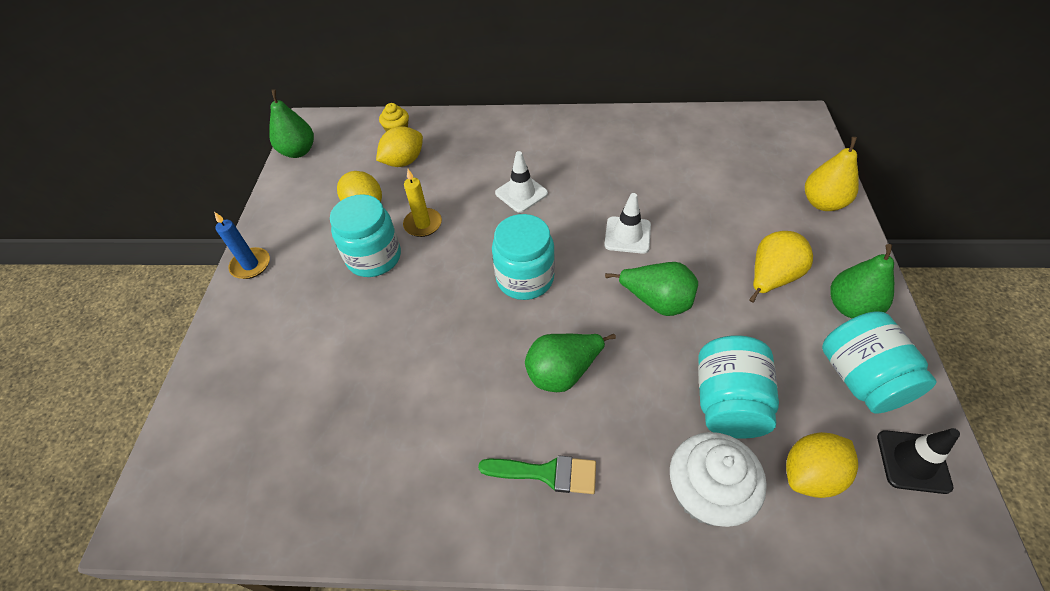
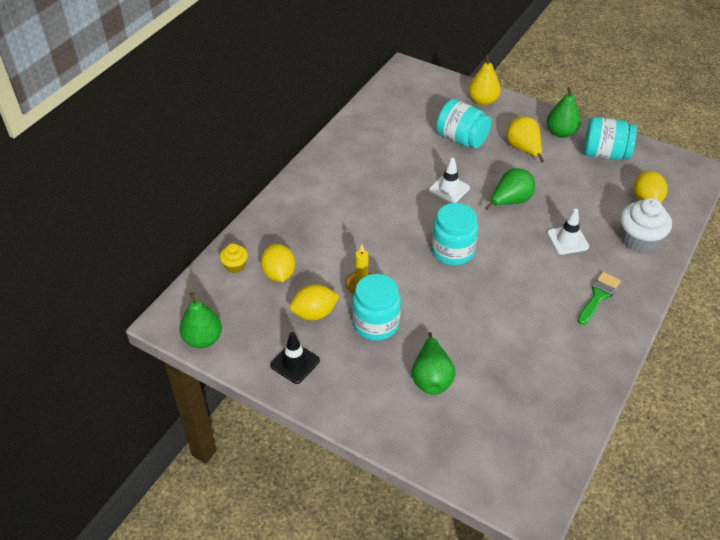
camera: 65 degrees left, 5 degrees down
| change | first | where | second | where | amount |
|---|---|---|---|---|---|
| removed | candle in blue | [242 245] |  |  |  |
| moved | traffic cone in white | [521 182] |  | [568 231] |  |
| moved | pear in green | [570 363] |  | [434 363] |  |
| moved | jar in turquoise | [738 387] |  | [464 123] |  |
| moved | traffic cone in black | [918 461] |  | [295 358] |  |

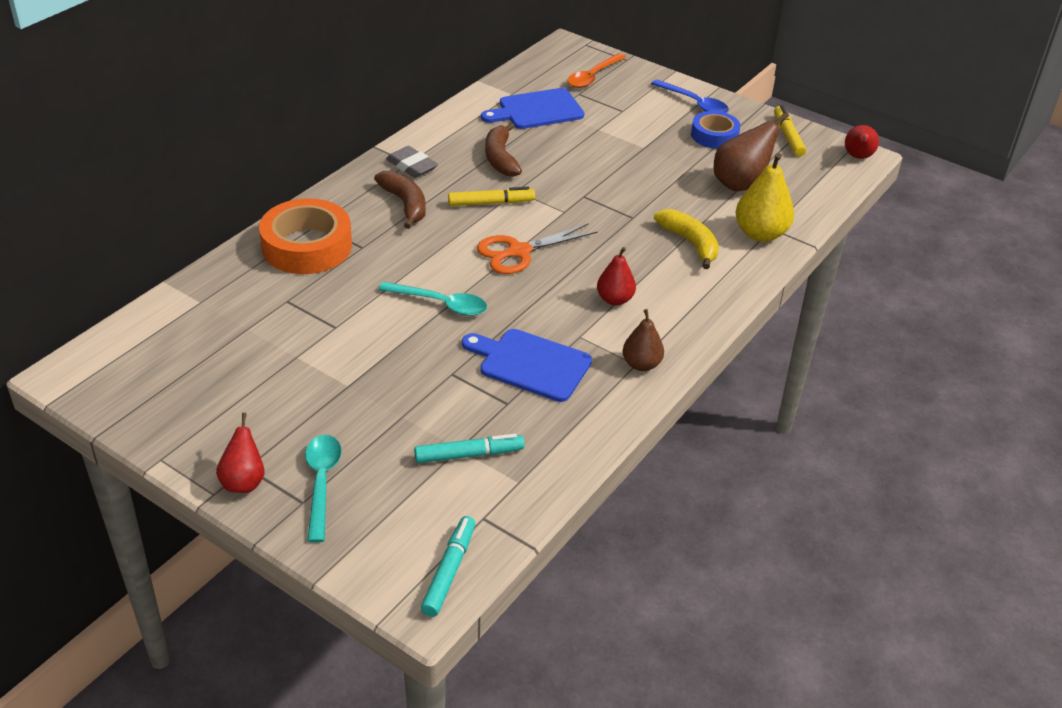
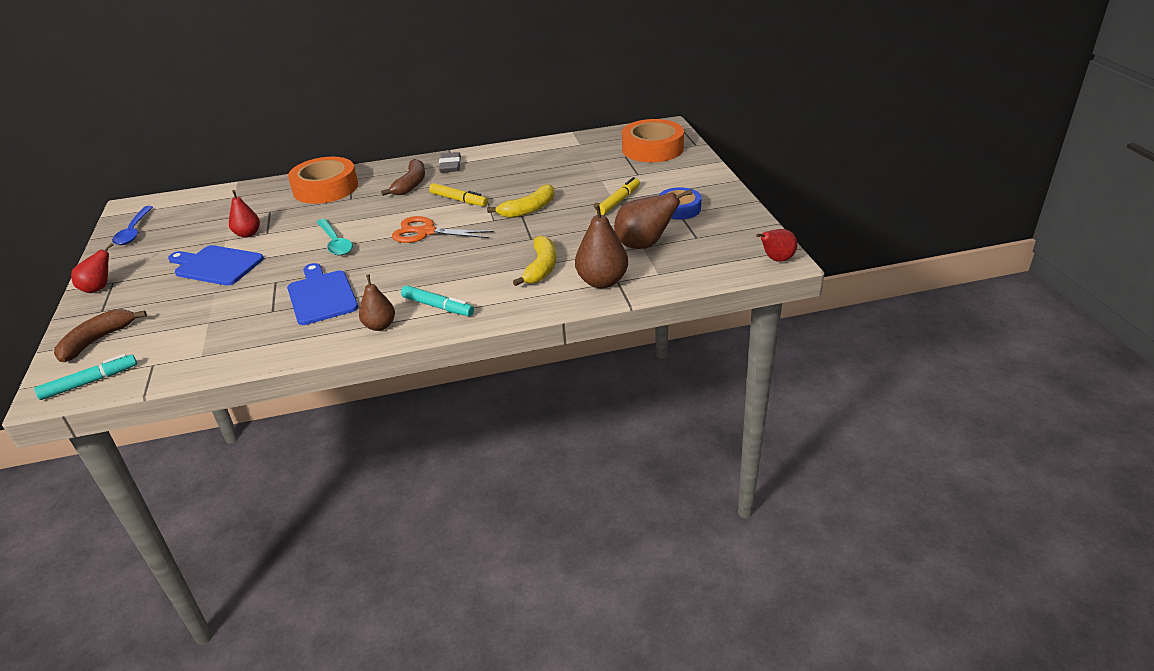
camera: 45 degrees right, 5 degrees down
| change | first | where | second | where | amount |
|---|---|---|---|---|---|
| removed | spoon in turquoise | [323 489] |  |  |  |
| added |  |  | banana in yellow | [520 201] |  |
| moved | marker in turquoise | [469 448] |  | [437 300] |  |
| moved | cutting board in blue | [532 108] |  | [216 265] |  |
| moved | banana in brown | [503 150] |  | [100 335] |  |
| moved | pear in red | [616 276] |  | [244 214] |  |
| moved | spoon in blue | [690 96] |  | [132 225] |  |
| moved | marker in yellow | [790 131] |  | [618 196] |  |
| replaced | spoon in orange | [597 70] | tape in orange | [653 140] |  |
| recoloured | pear in yellow | [765 197] | pear in brown | [601 245] |  |

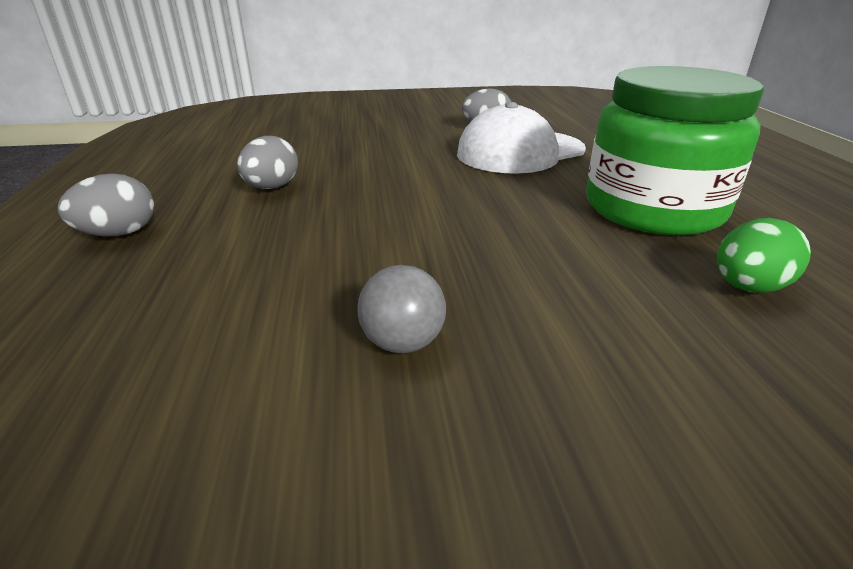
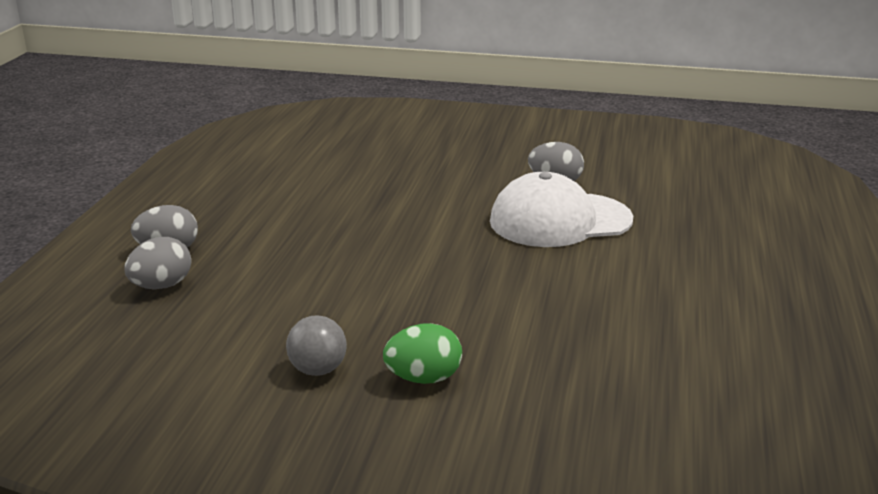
camera: 20 degrees right, 5 degrees down
| change | first | where | second | where | amount |
|---|---|---|---|---|---|
| removed | jar in green | [675 150] |  |  |  |
| moved | egg in grey | [267 162] |  | [157 263] |  |
| moved | egg in green | [764 255] |  | [422 353] |  |

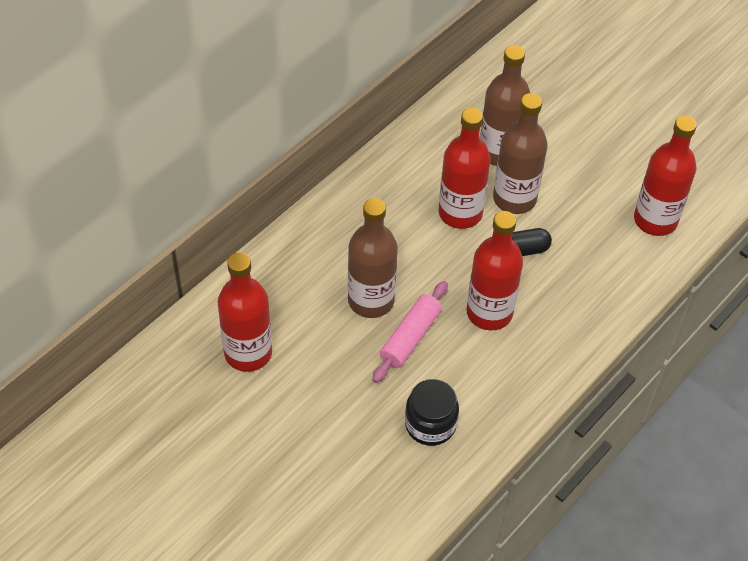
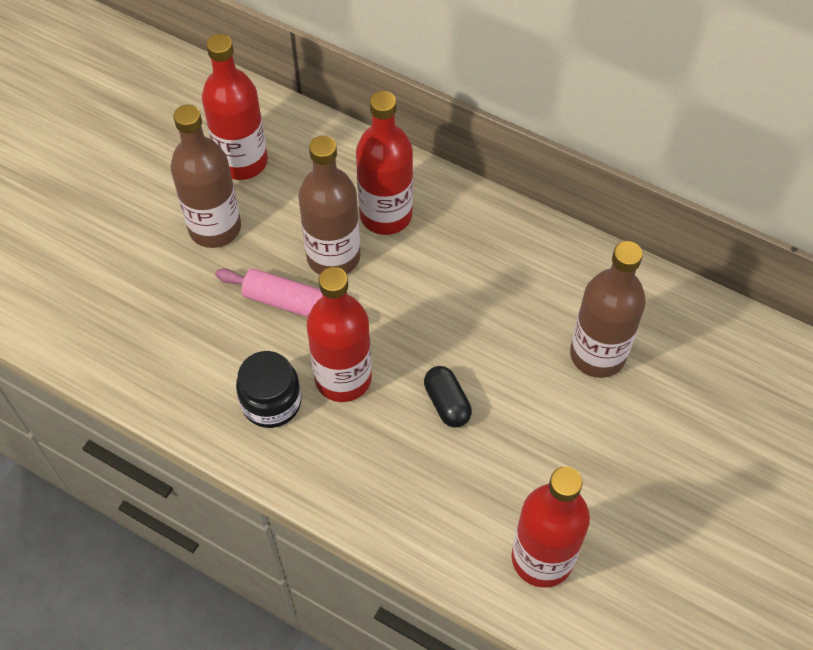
camera: 80 degrees right, 5 degrees up
| change | first | where | second | where | amount |
|---|---|---|---|---|---|
| moved | jar in black | [432 412] |  | [268 389] |  |
| moved | bottle in red | [465 168] |  | [384 163] |  |
| moved | bottle in brown | [520 153] |  | [205 176] |  |

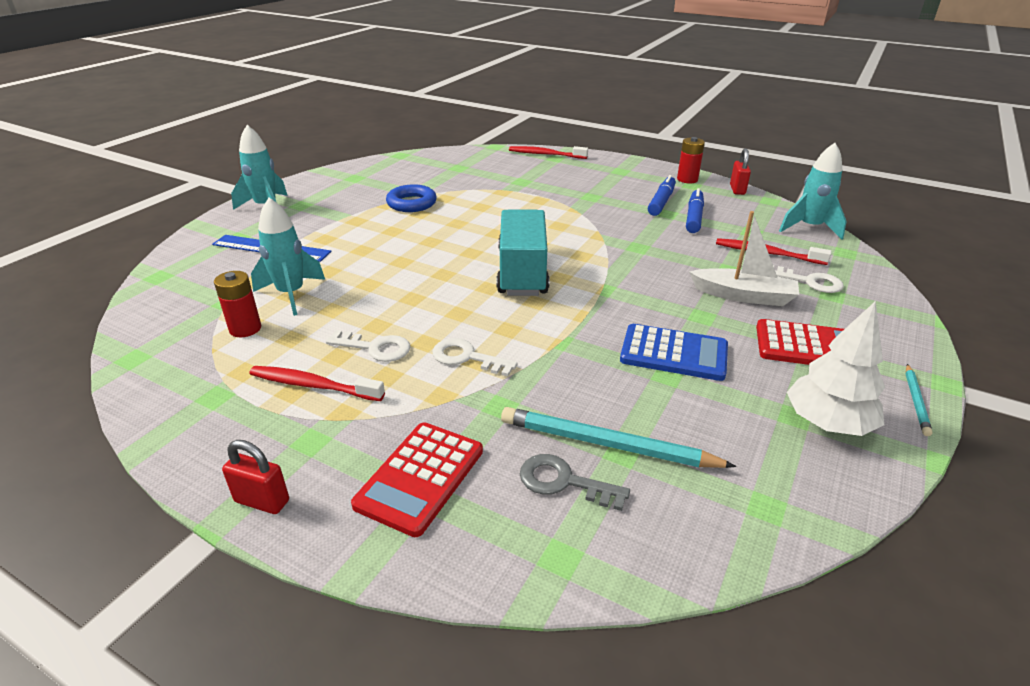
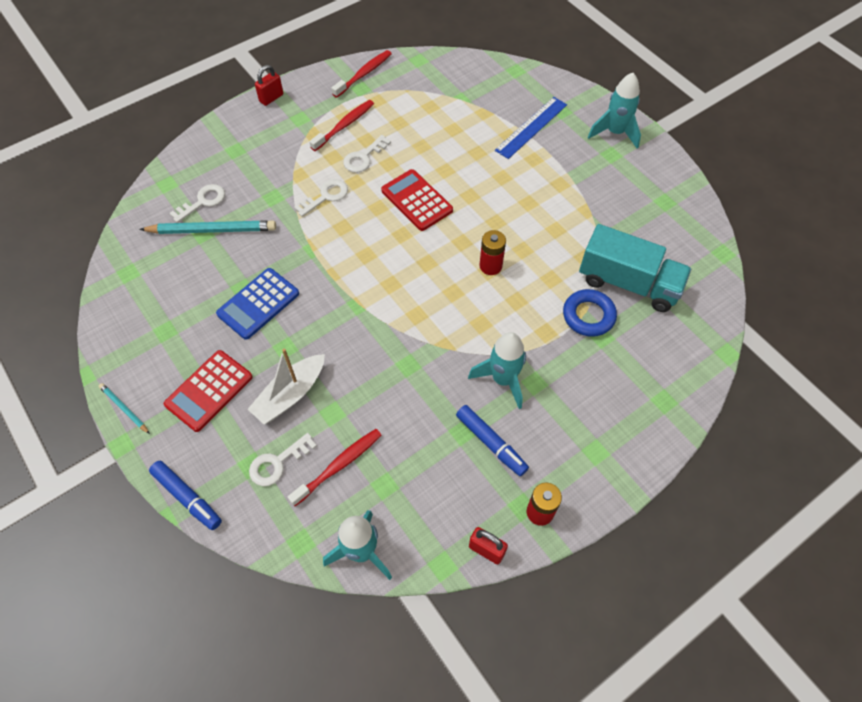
camera: 115 degrees right, 25 degrees up
| change | first | where | second | where | amount |
|---|---|---|---|---|---|
| removed | tree in white | [836 368] |  |  |  |
| moved | battery in red | [237 304] |  | [492 252] |  |
| moved | rocket in turquoise | [288 257] |  | [497 370] |  |
| moved | calculator in red | [417 479] |  | [417 200] |  |
| moved | ring in blue | [411 198] |  | [590 313] |  |
| moved | truck in turquoise | [522 252] |  | [635 268] |  |
| moved | toothbrush in red | [548 152] |  | [362 74] |  |
| moved | marker in blue | [695 210] |  | [185 495] |  |
| recoloured | key in grey | [575 482] | key in white | [197 203] |  |
| turned | pencil in turquoise | [618 437] |  | [207 227] | 45 degrees clockwise |

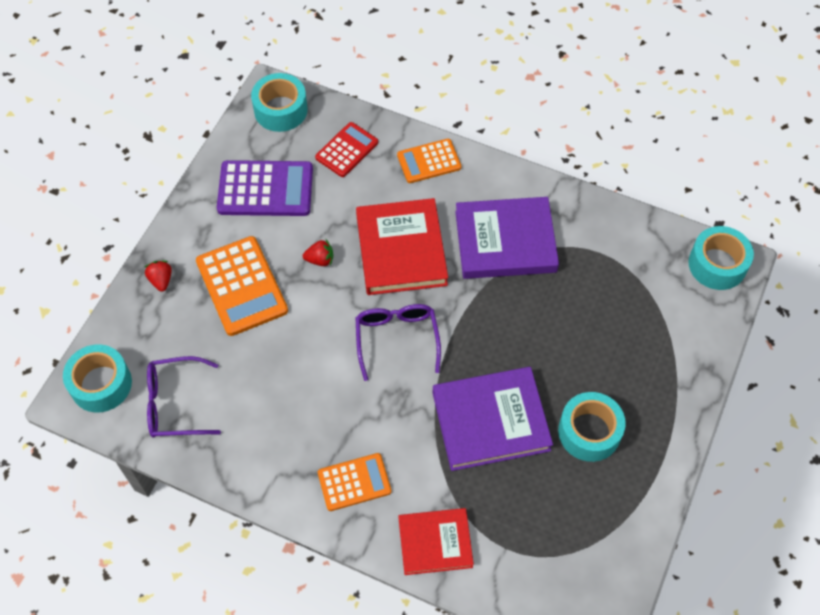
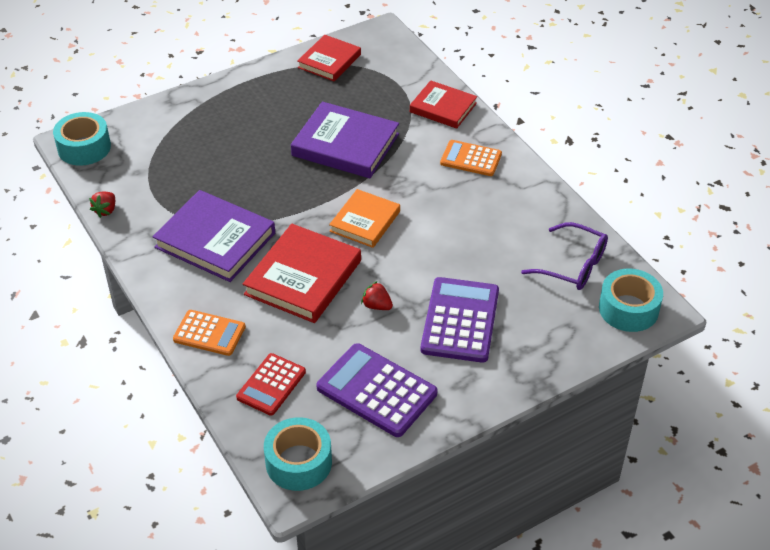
camera: 145 degrees left, 15 degrees down
| change | first | where | second | where | amount |
|---|---|---|---|---|---|
| removed | tape in turquoise | [592 427] |  |  |  |
| added |  |  | book in red | [329 58] |  |
| moved | strawberry in red | [158 276] |  | [102 205] |  |
| replaced | glasses in purple | [398 342] | book in orange | [364 218] |  |
| recoloured | calculator in orange | [242 286] | calculator in purple | [460 320] |  |
| turned | calculator in red | [346 149] |  | [271 384] | 45 degrees counterclockwise |

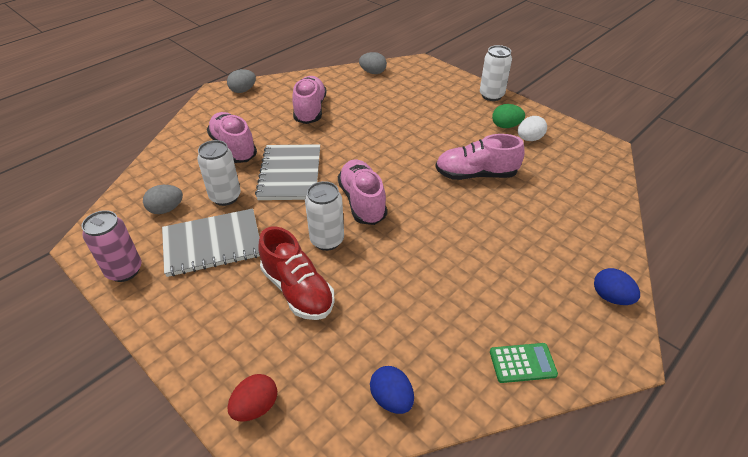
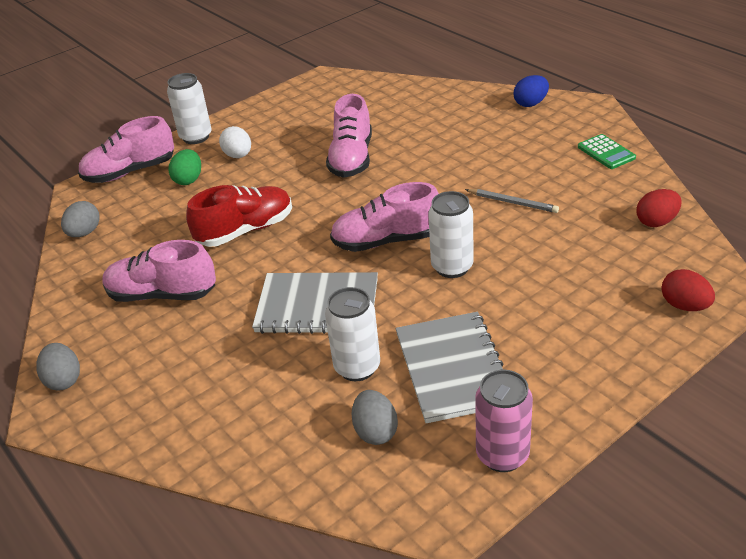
camera: 80 degrees left, 5 degrees down
| change | first | where | second | where | amount |
|---|---|---|---|---|---|
| added |  |  | pencil in grey | [512 201] |  |
| moved | shoe in pink | [232 137] |  | [126 149] |  |
| moved | shoe in red | [296 273] |  | [239 216] |  |
| moved | egg in green | [508 116] |  | [184 167] |  |
| moved | egg in white | [532 128] |  | [235 142] |  |
| recoloured | egg in blue | [392 390] | egg in red | [659 208] |  |
| turned | calculator in green | [524 363] |  | [607 151] | 150 degrees clockwise |

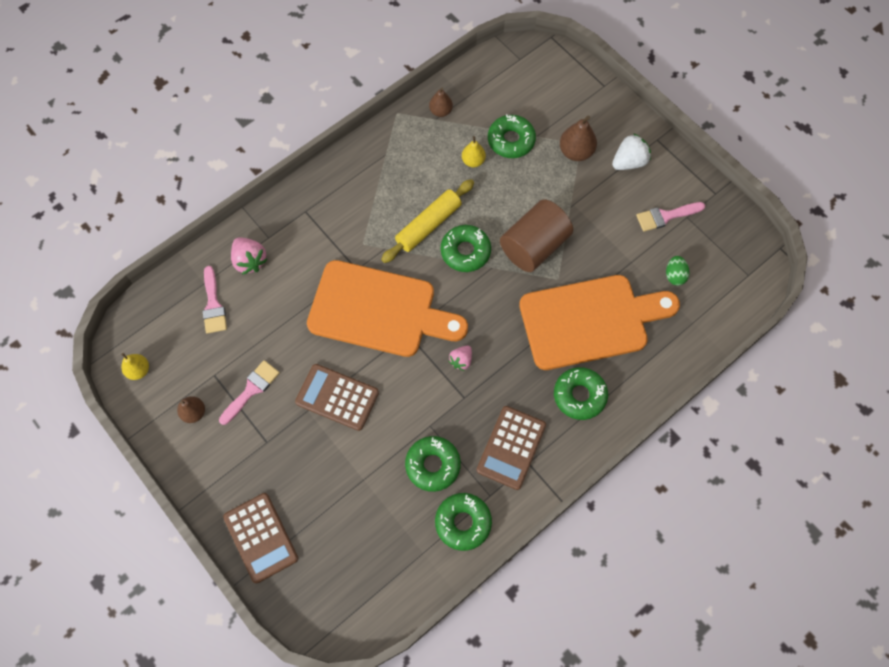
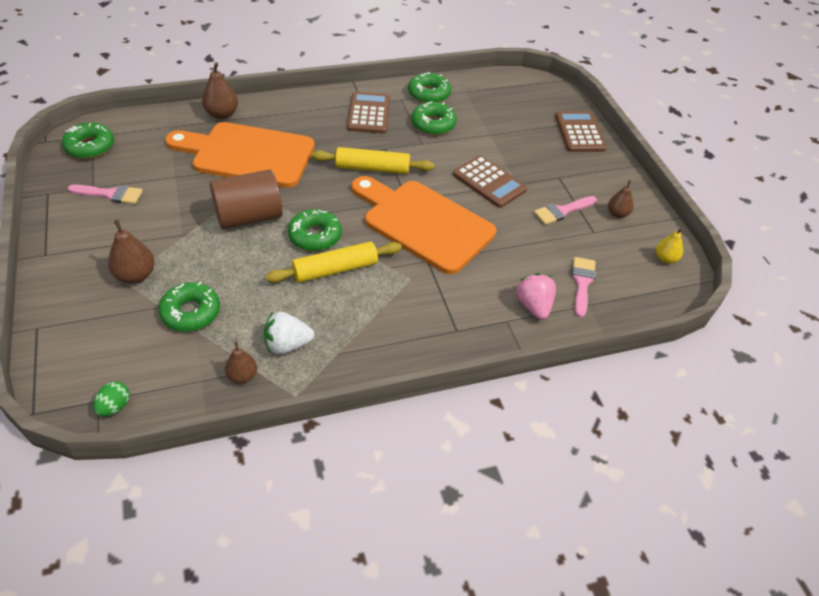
camera: 160 degrees left, 20 degrees down
| change | first | where | second | where | amount |
|---|---|---|---|---|---|
| removed | pear in yellow | [474 151] |  |  |  |
| added |  |  | pear in brown | [220 90] |  |
| moved | donut in green | [581 393] |  | [88 140] |  |
| moved | strawberry in white | [631 151] |  | [289 333] |  |
| moved | egg in green | [677 271] |  | [111 399] |  |
| replaced | strawberry in pink | [460 358] | rolling pin in yellow | [373 160] |  |
| turned | calculator in brown | [511 448] |  | [368 113] | 45 degrees counterclockwise |

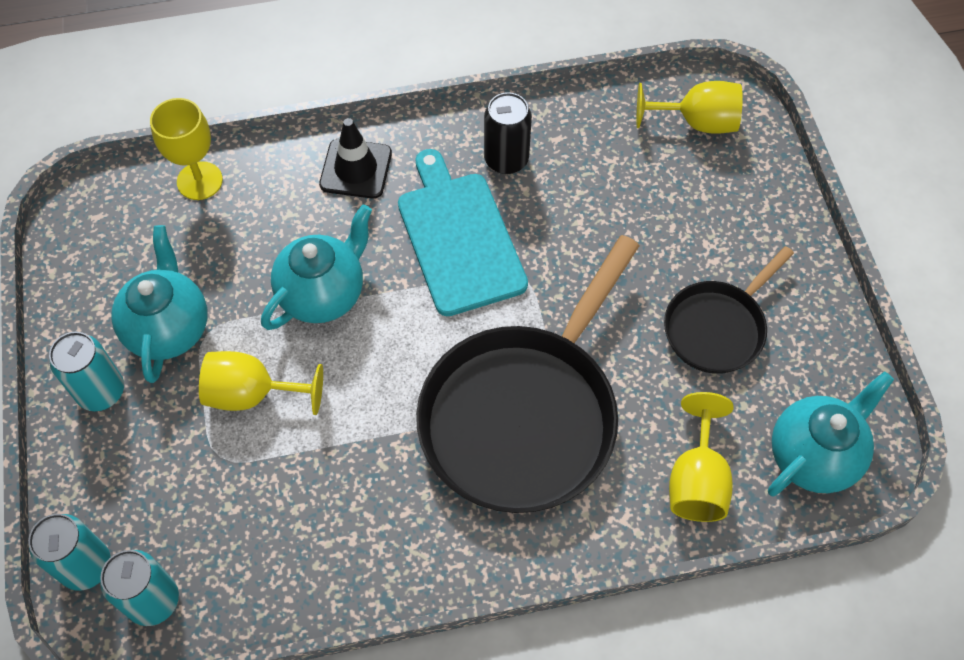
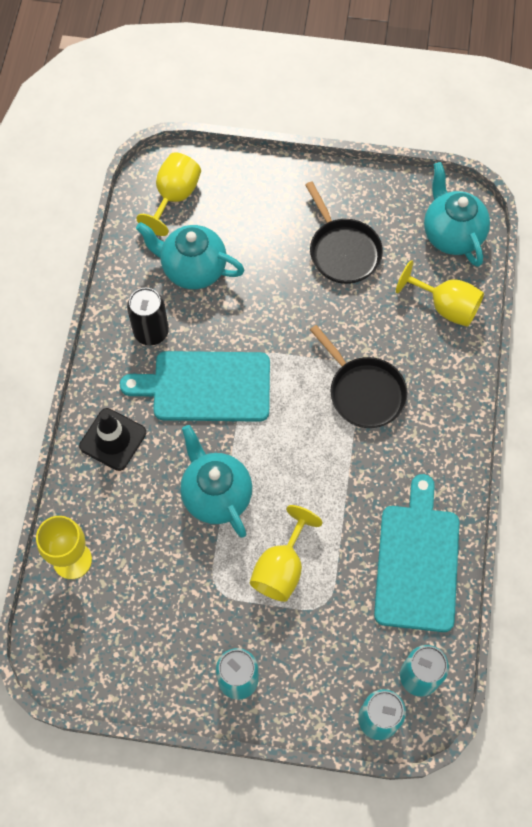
camera: 70 degrees left, 5 degrees up
| change | first | where | second | where | amount |
|---|---|---|---|---|---|
| added |  |  | cutting board in turquoise | [417 553] |  |
| moved | teapot in turquoise | [159 304] |  | [190 255] |  |
| resized | pan in black | [527 374] |  | [358 376] | x0.54 |

